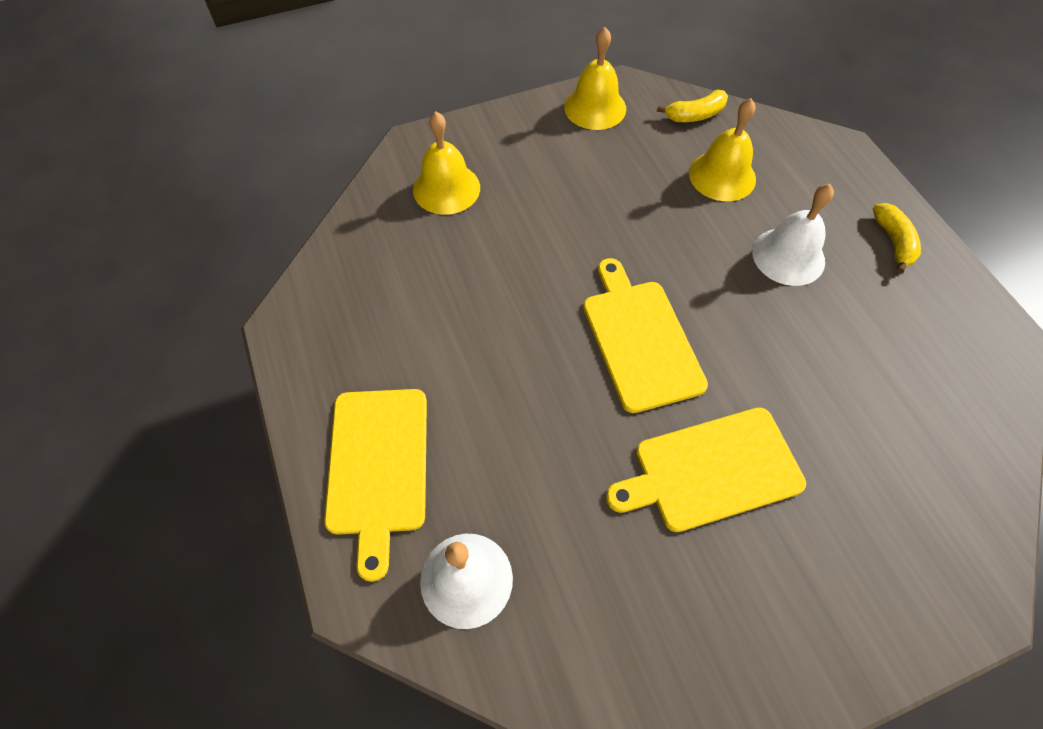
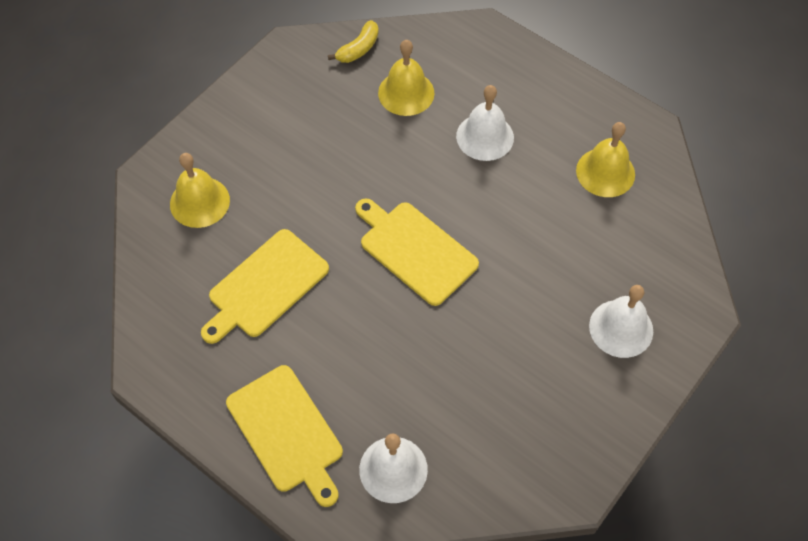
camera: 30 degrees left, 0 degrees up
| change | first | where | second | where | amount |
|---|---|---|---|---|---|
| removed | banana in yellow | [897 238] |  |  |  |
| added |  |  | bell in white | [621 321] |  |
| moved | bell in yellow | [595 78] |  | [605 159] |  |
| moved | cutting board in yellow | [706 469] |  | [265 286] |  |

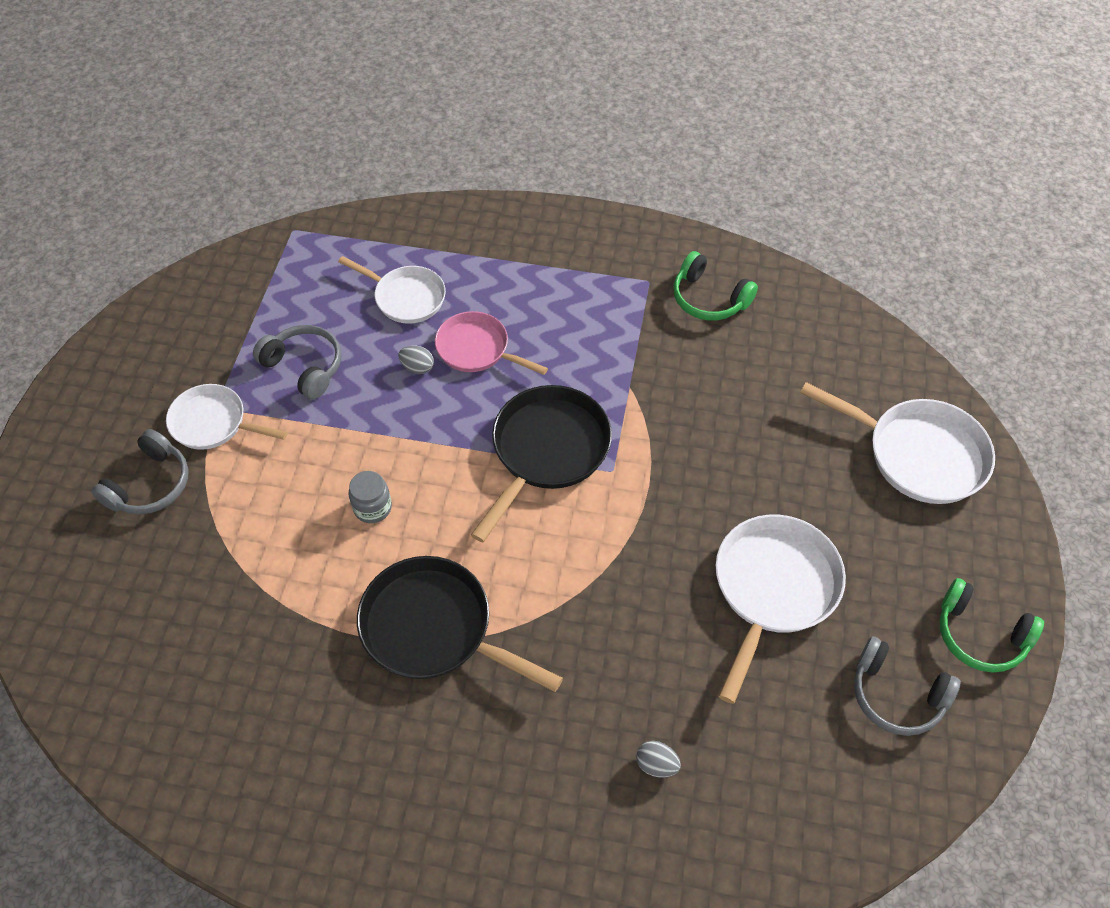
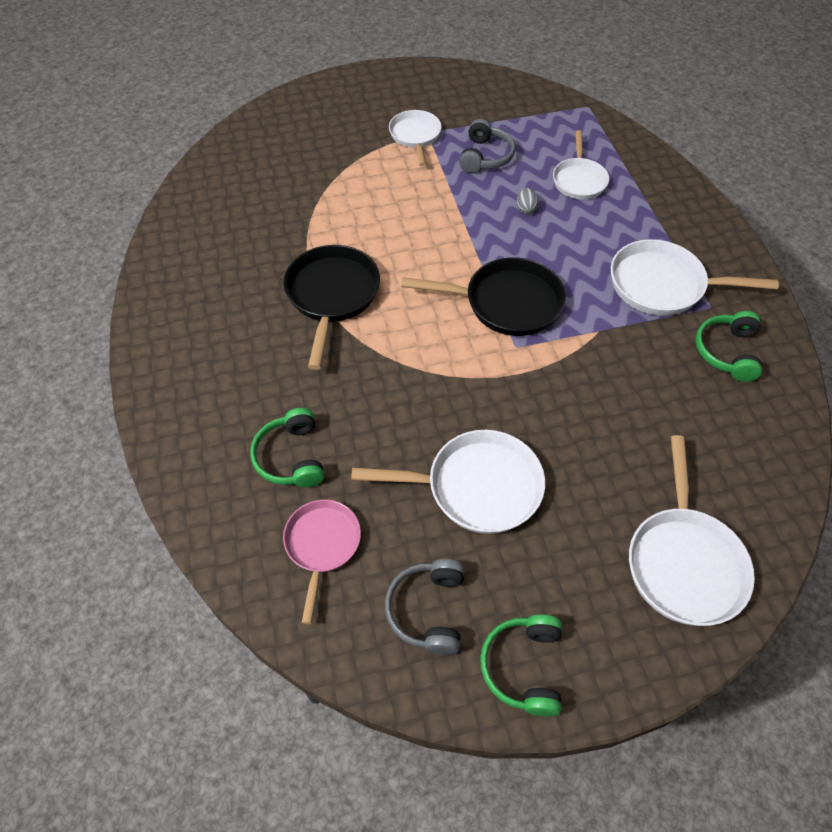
camera: 65 degrees right, 0 degrees up
| change | first | where | second | where | amount |
|---|---|---|---|---|---|
| removed | headphones in grey | [140 471] |  |  |  |
| removed | jar in grey | [370 497] |  |  |  |
| added |  |  | pan in white | [695 277] |  |
| moved | pan in pink | [491 343] |  | [322 562] |  |
| replaced | egg in grey | [658 759] | headphones in green | [287 448] |  |

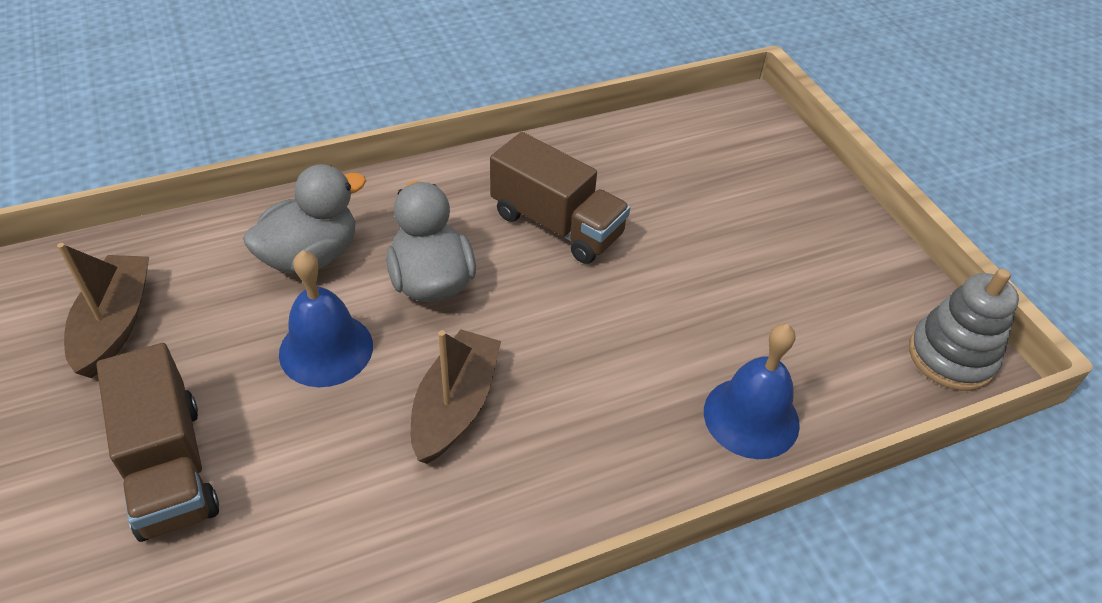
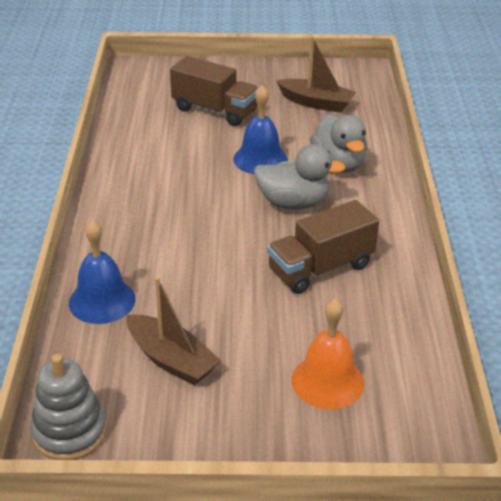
camera: 115 degrees right, 10 degrees down
| change | first | where | second | where | amount |
|---|---|---|---|---|---|
| added |  |  | bell in orange | [327 353] |  |
| moved | boat in brown | [455 396] |  | [173 331] |  |
| turned | truck in brown | [157 442] |  | [214 91] | 150 degrees counterclockwise |

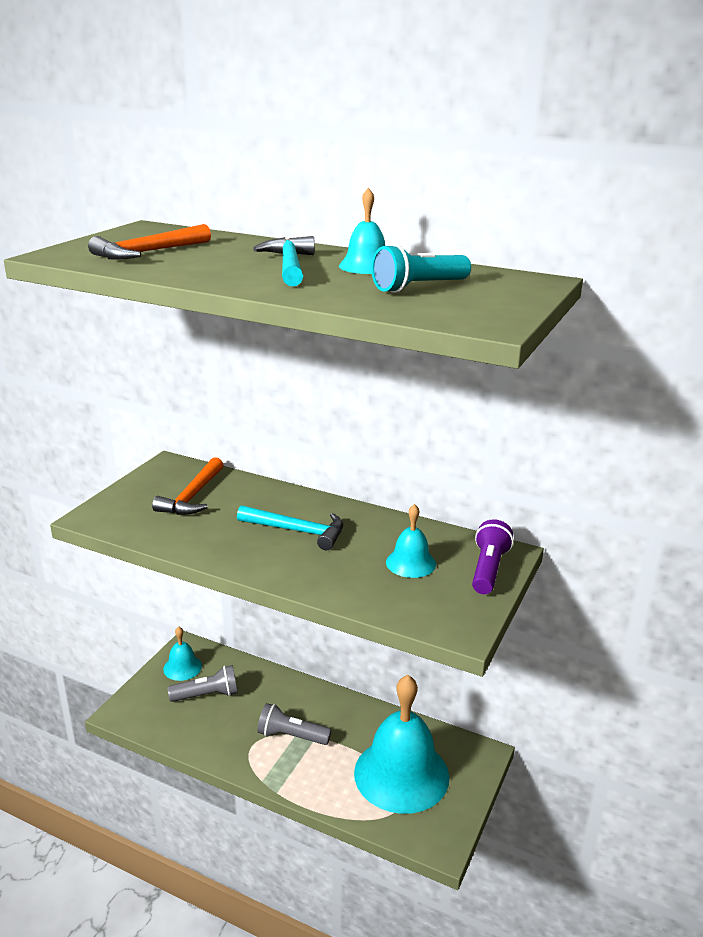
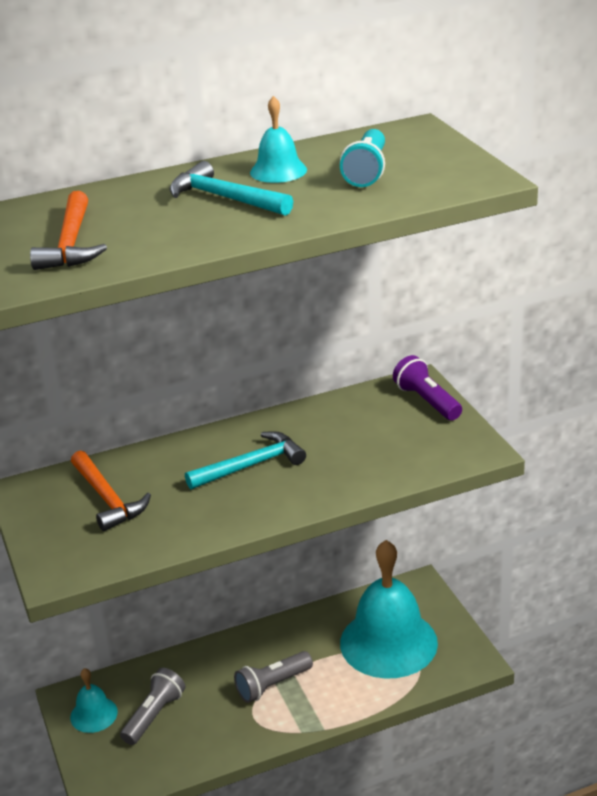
camera: 45 degrees left, 5 degrees up
| change | first | where | second | where | amount |
|---|---|---|---|---|---|
| removed | bell in turquoise | [411 541] |  |  |  |

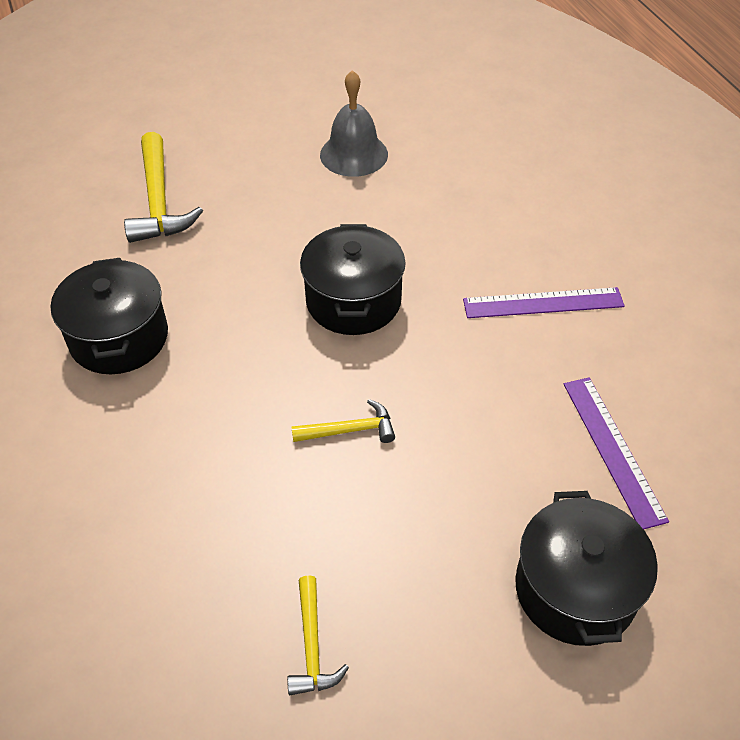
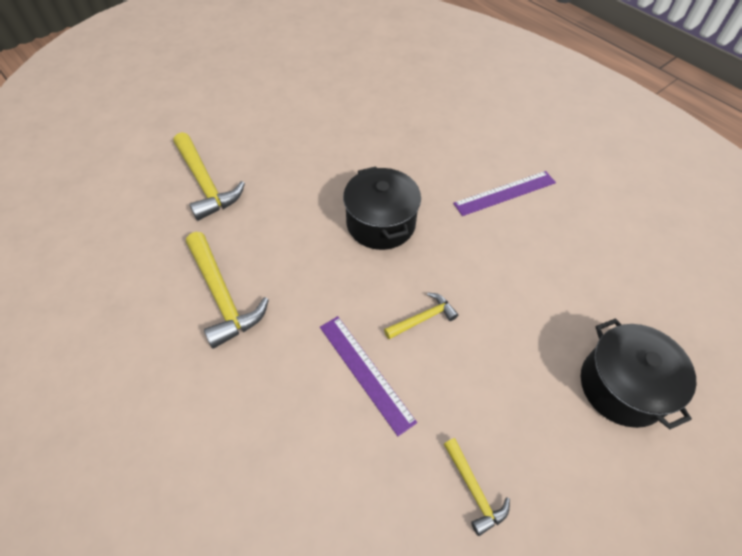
camera: 20 degrees left, 5 degrees up
| change | first | where | second | where | amount |
|---|---|---|---|---|---|
| removed | bell in grey | [354 123] |  |  |  |
| moved | ruler in purple | [616 453] |  | [368 376] |  |
| replaced | pot in black | [109 316] | hammer in yellow | [227 290] |  |

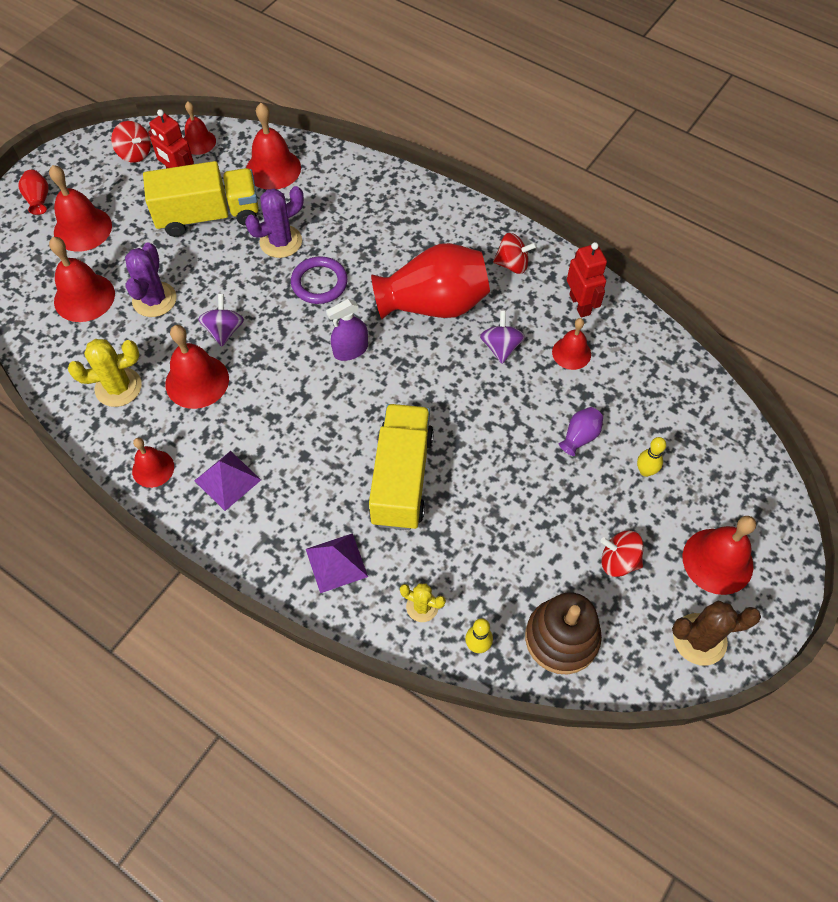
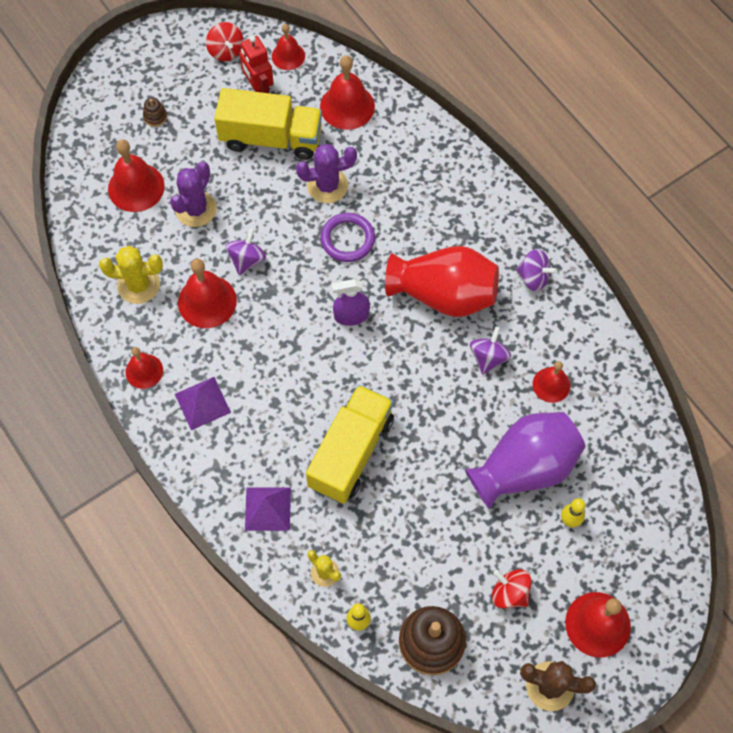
camera: 20 degrees right, 5 degrees up
| change | first | where | second | where | amount |
|---|---|---|---|---|---|
| removed | vase in red | [33 192] |  |  |  |
| removed | robot in red | [587 279] |  |  |  |
| replaced | bell in red | [80 208] | stacking toy in brown | [155 112] |  |
| recoloured | spinning top in red | [515 253] | spinning top in purple | [536 270] |  |
| resized | vase in purple | [581 431] |  | [525 460] | x2.42 |

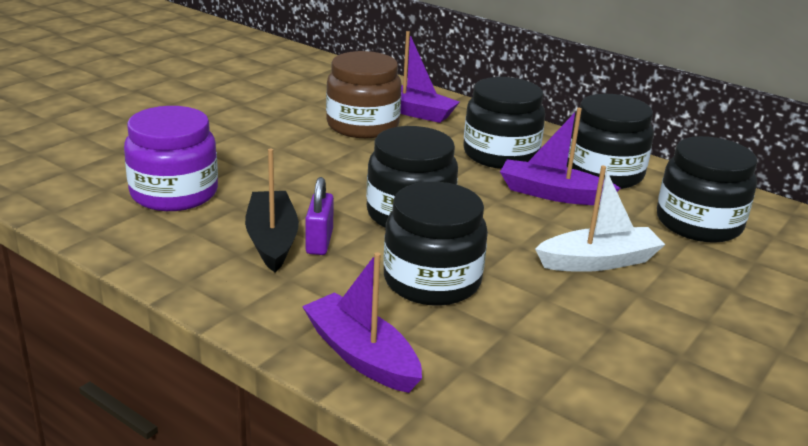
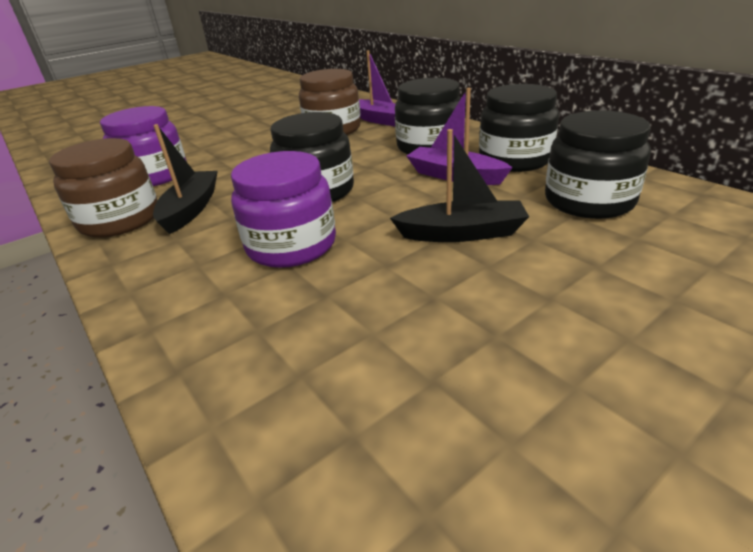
camera: 20 degrees right, 5 degrees up
| change | first | where | second | where | amount |
|---|---|---|---|---|---|
| removed | boat in purple | [362 322] |  |  |  |
| removed | padlock in purple | [319 216] |  |  |  |
| added |  |  | jar in brown | [103 187] |  |
| recoloured | jar in black | [436 244] | jar in purple | [283 209] |  |
| recoloured | boat in white | [600 219] | boat in black | [459 185] |  |

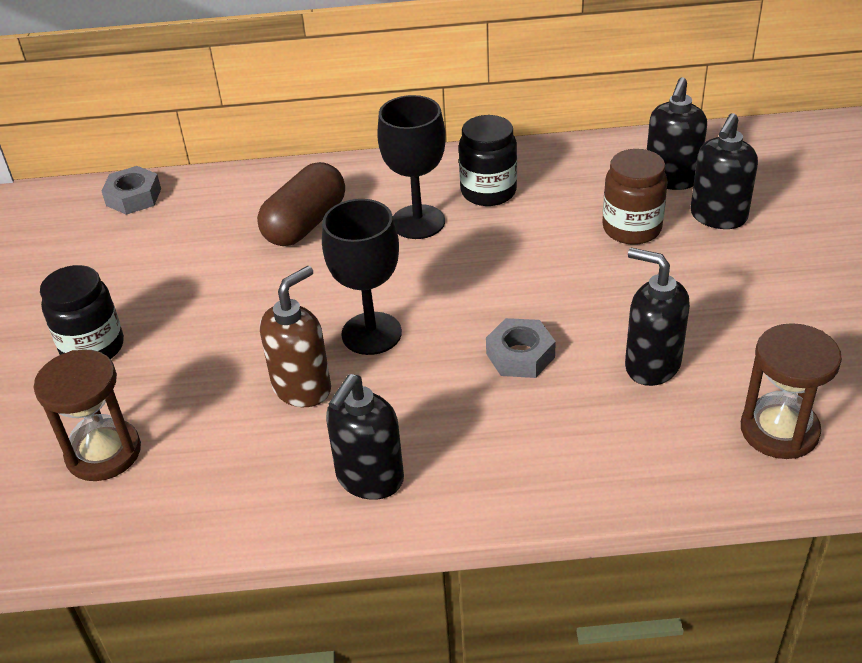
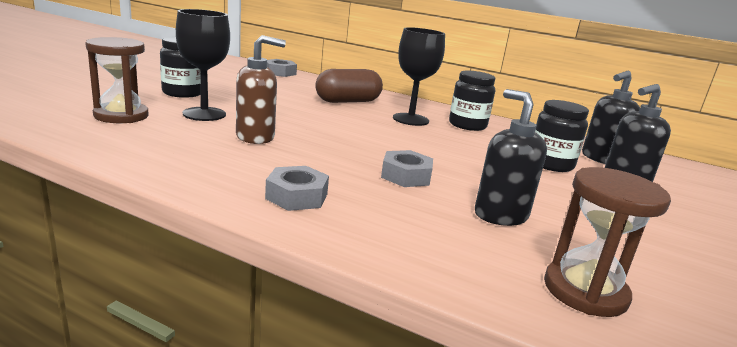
camera: 25 degrees right, 20 degrees down
| change | first | where | second | where | amount |
|---|---|---|---|---|---|
| removed | soap dispenser in black | [365 437] |  |  |  |
| added |  |  | nut in grey | [297 188] |  |
| moved | goblet in black | [362 277] |  | [203 65] |  |
| recoloured | jar in brown | [635 197] | jar in black | [562 136] |  |

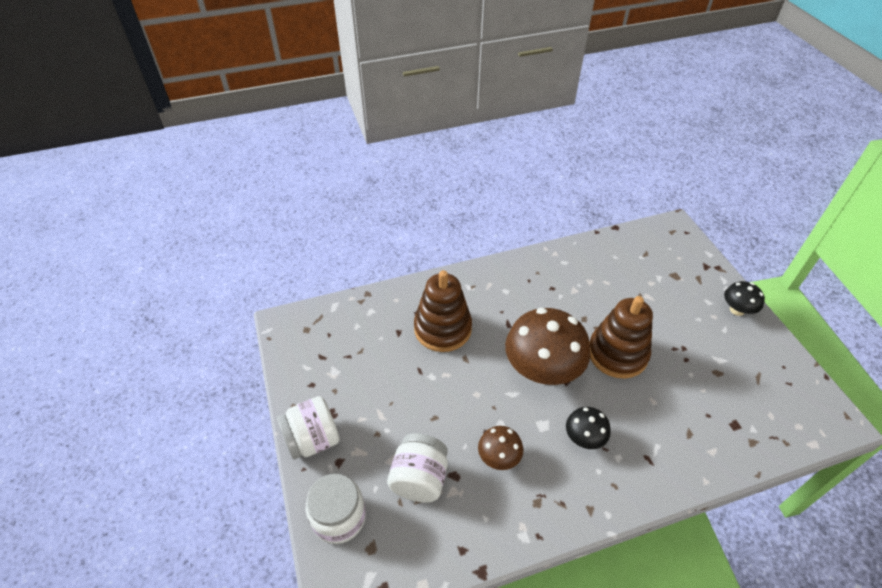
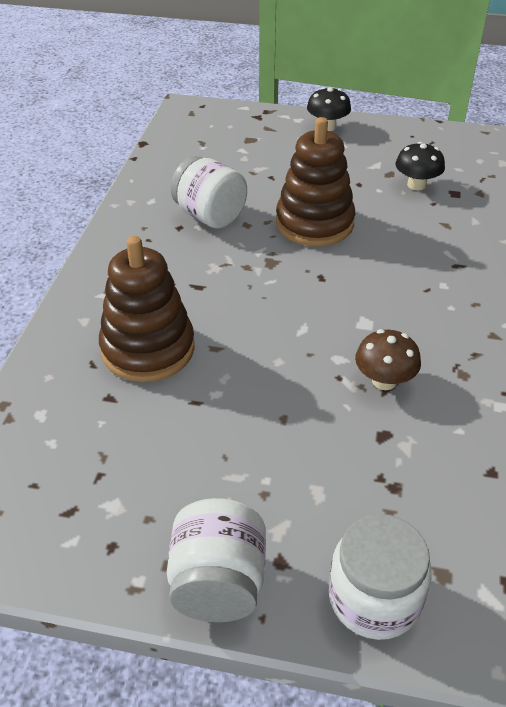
camera: 60 degrees left, 5 degrees down
| change | first | where | second | where | amount |
|---|---|---|---|---|---|
| removed | mushroom in brown | [547 346] |  |  |  |
| moved | jar in white | [417 468] |  | [208 192] |  |
| moved | mushroom in black | [588 428] |  | [420 166] |  |

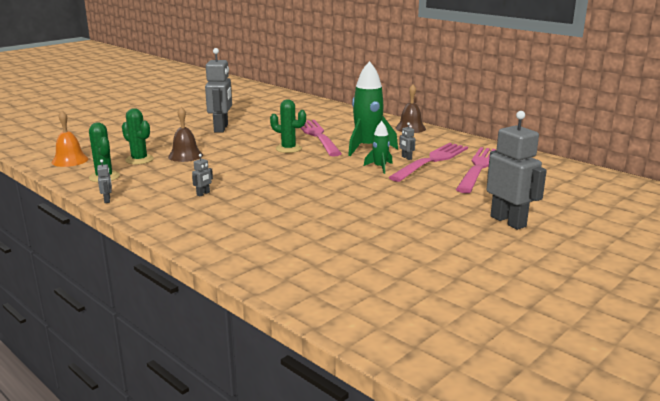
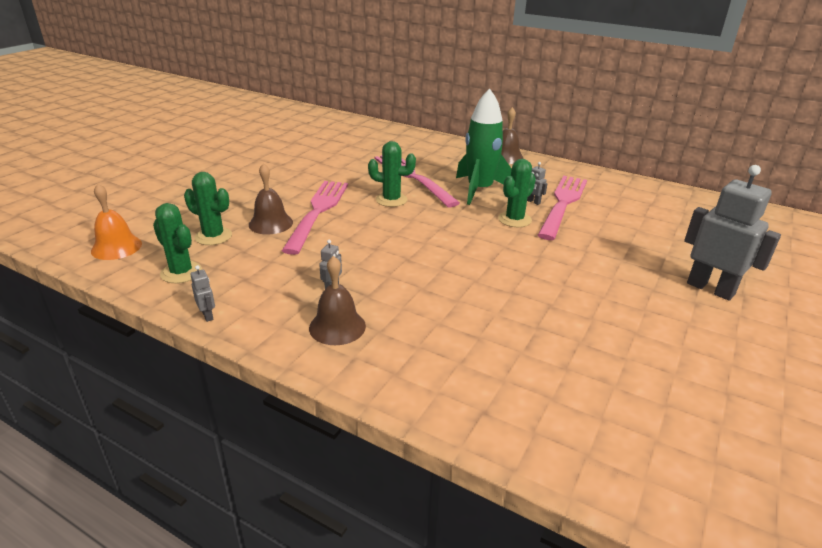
camera: 15 degrees left, 10 degrees up
| change | first | where | second | where | amount |
|---|---|---|---|---|---|
| removed | robot in grey | [218 90] |  |  |  |
| added |  |  | bell in brown | [337 300] |  |
| moved | fork in pink | [476 170] |  | [315 218] |  |
| replaced | rocket in green | [378 147] | cactus in green | [517 193] |  |

